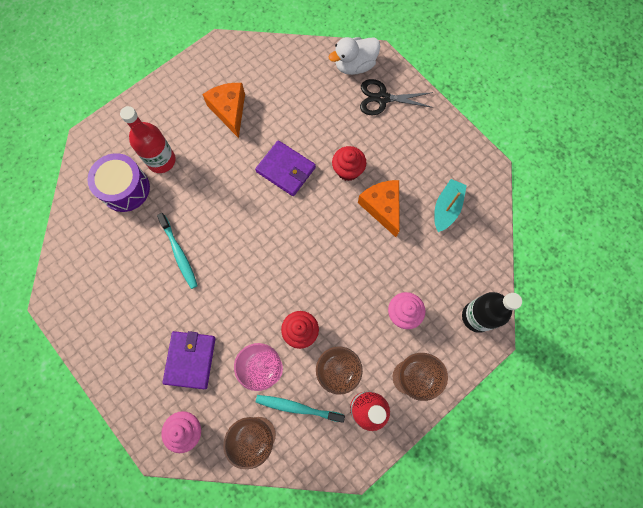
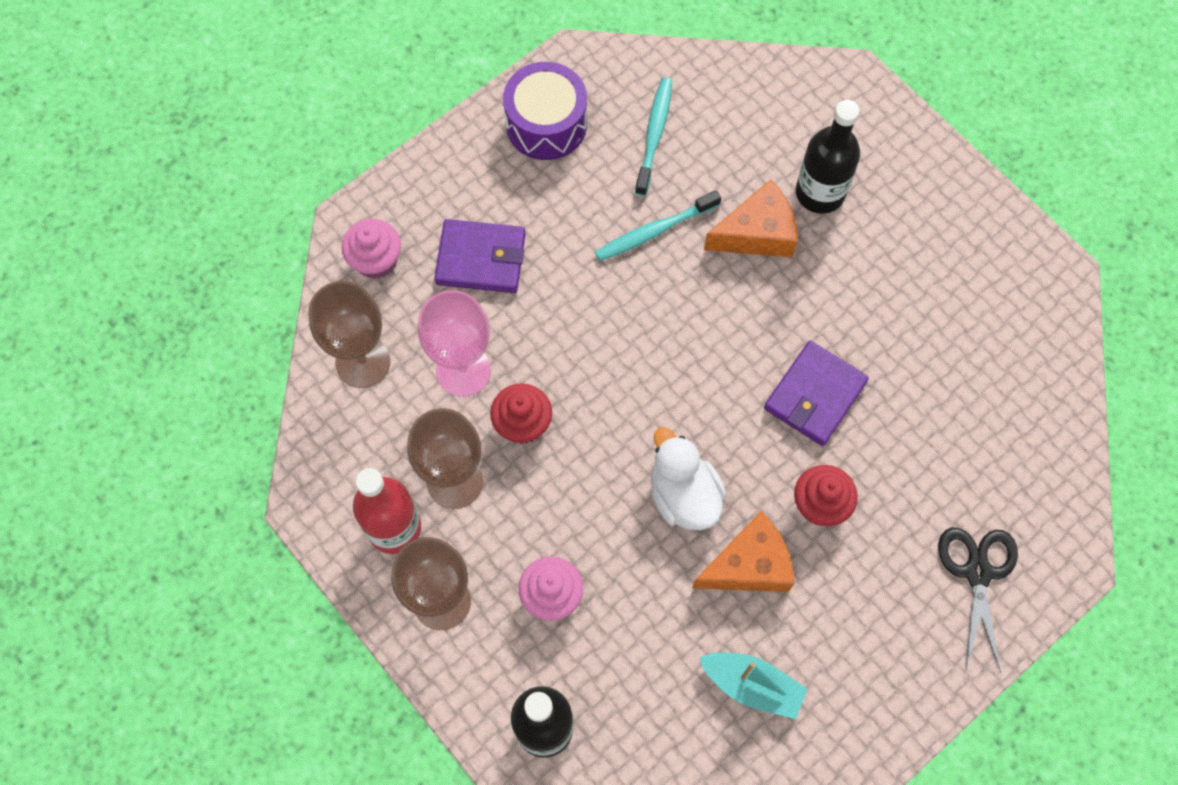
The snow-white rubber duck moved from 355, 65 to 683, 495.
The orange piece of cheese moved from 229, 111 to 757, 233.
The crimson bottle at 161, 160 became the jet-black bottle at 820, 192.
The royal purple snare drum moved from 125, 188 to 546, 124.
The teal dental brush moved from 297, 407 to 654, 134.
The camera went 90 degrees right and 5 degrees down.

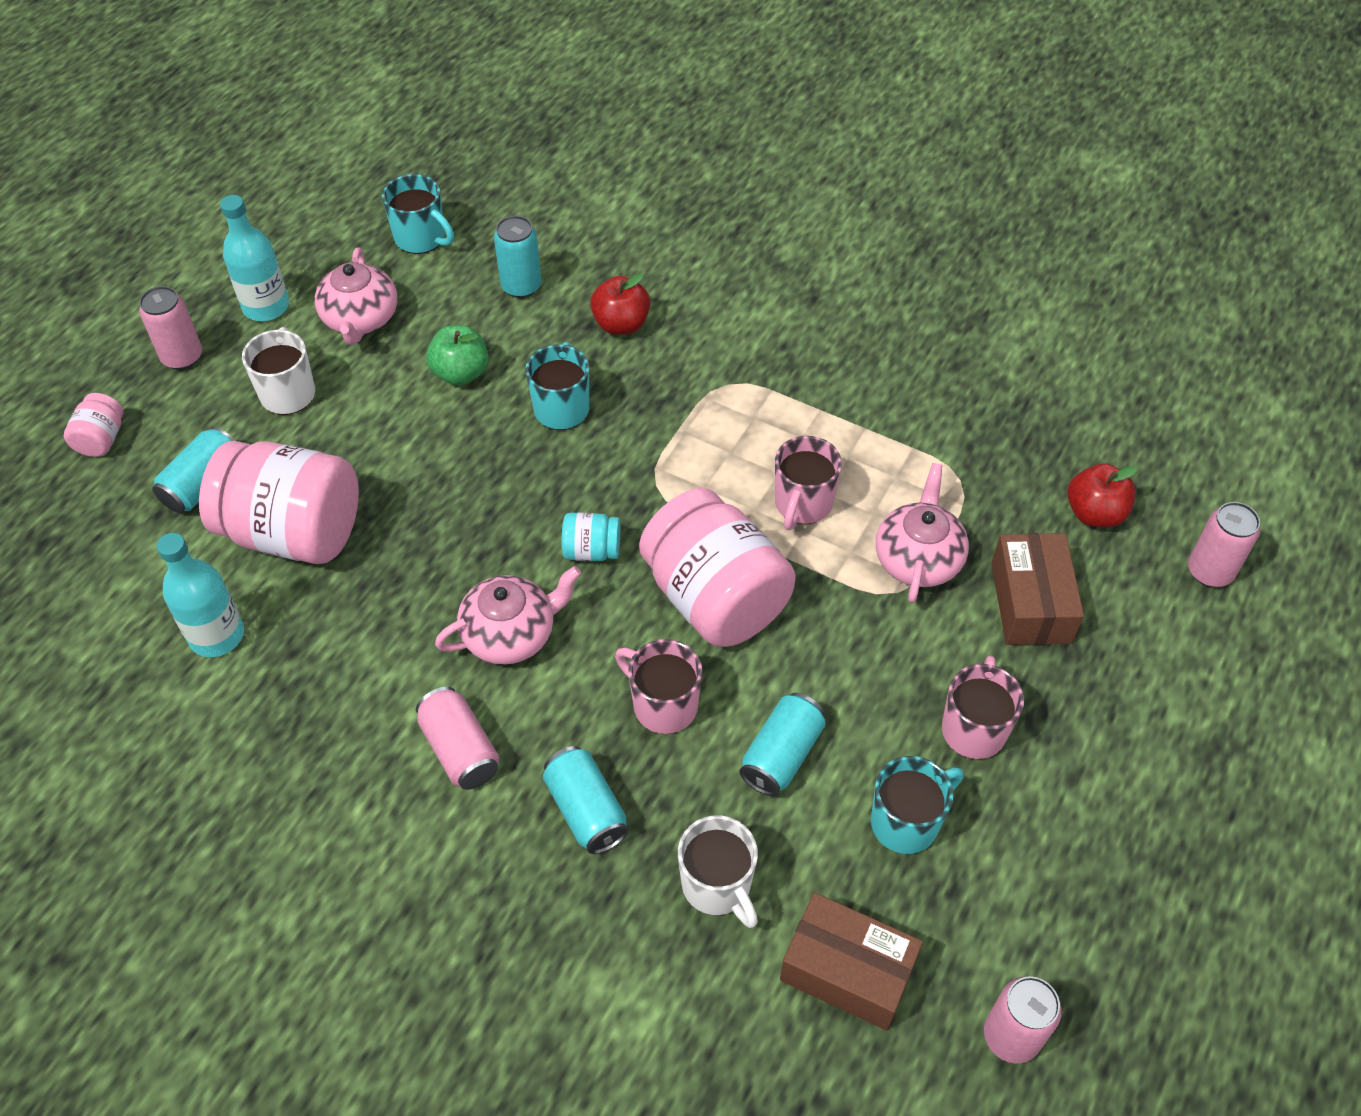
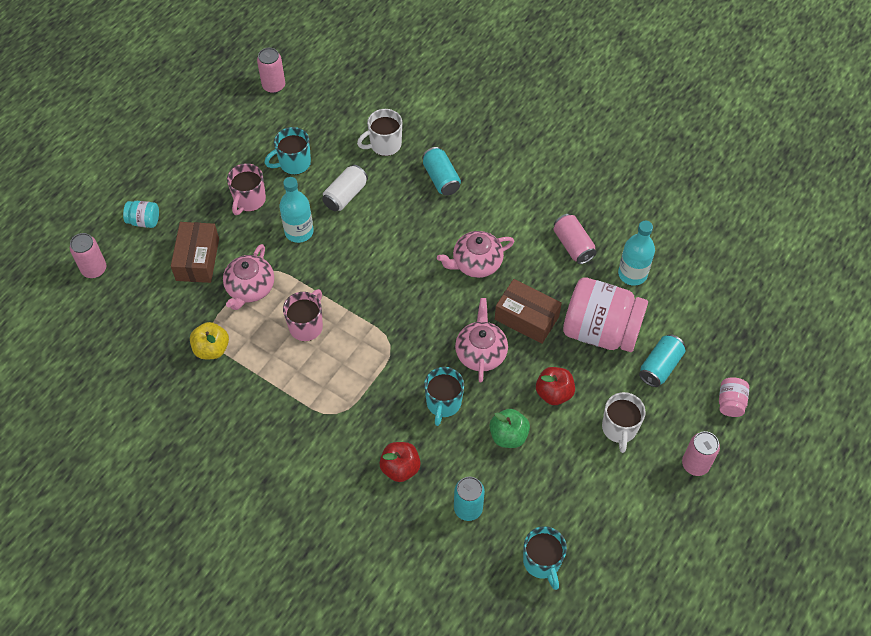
The teal tea mug at 421, 238 turned 150 degrees counterclockwise.
The teal bottle moved from 266, 307 to 299, 231.
The rose-pink teapot moved from 360, 319 to 481, 352.
The crimson apple moved from 1094, 513 to 554, 393.
The rose-pink preserve jar at 715, 598 disappeared.
The teal preserve jar moved from 591, 550 to 144, 221.
The rose-pink tea mug at 663, 705 disappeared.
The rose-pink soda can moved from 460, 749 to 573, 245.
The teal soda can at 781, 755 became the snow-white soda can at 345, 195.
The snow-white tea mug at 717, 886 turned 90 degrees counterclockwise.
The brown package moved from 847, 971 to 526, 318.
The yellow apple at 212, 349 appeared.
The camera went 175 degrees left and 5 degrees up.

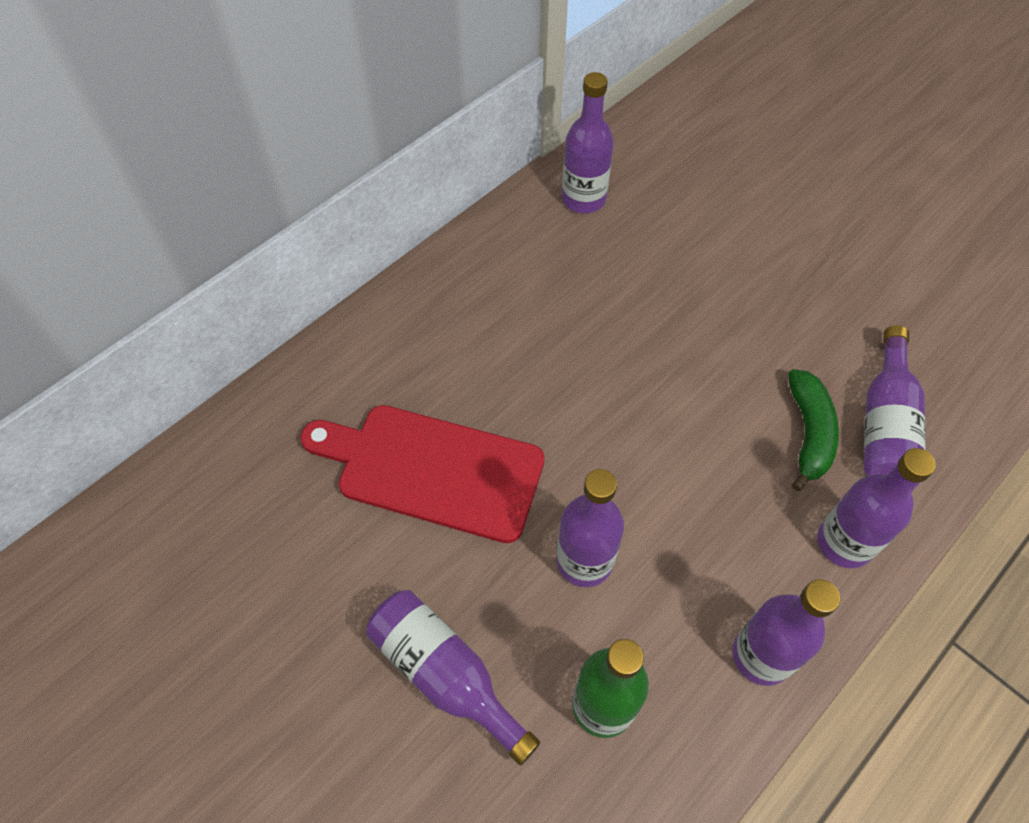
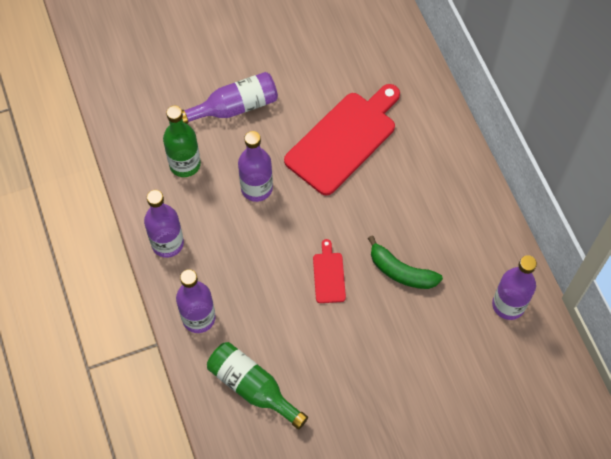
The royal purple bottle at 884, 424 became the green bottle at 252, 387.
The green banana fruit moved from 808, 433 to 401, 271.
The crimson chopping board at 329, 275 appeared.
The camera went 115 degrees right and 5 degrees up.

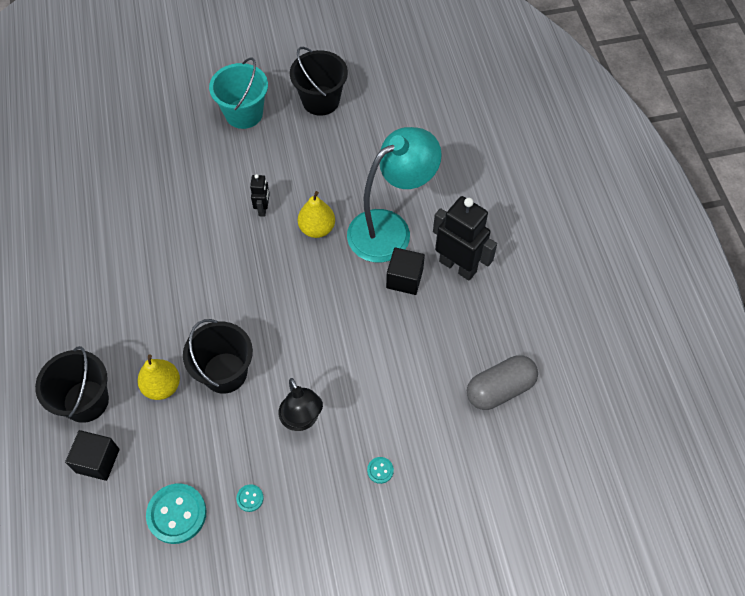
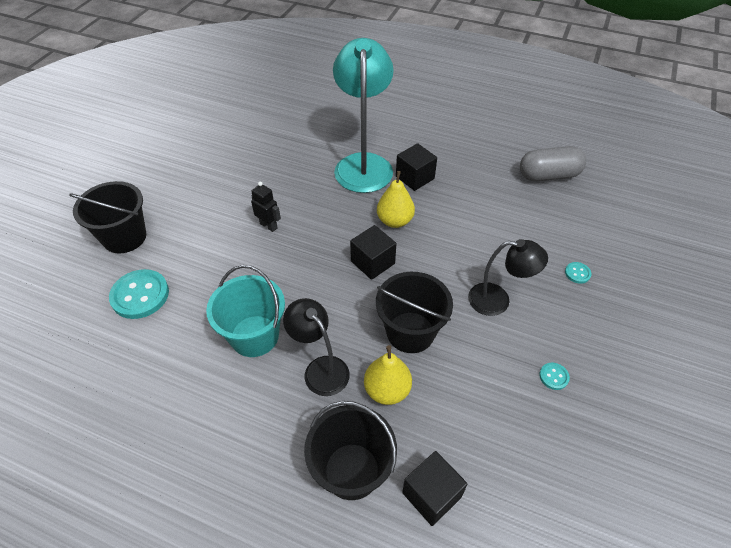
The jet-black pail moved from 320, 101 to 125, 237.
The teal pail moved from 244, 113 to 254, 336.
The yellow toy pear moved from 317, 228 to 395, 221.
The jet-black robot figure at 458, 266 disappeared.
The ash-grey pill shape at 500, 389 turned 75 degrees clockwise.
The teal shirt button moved from 177, 514 to 140, 295.
The jet-black cube at 372, 262 appeared.
The jet-black desk lamp at 320, 368 appeared.
The camera went 55 degrees left and 10 degrees down.

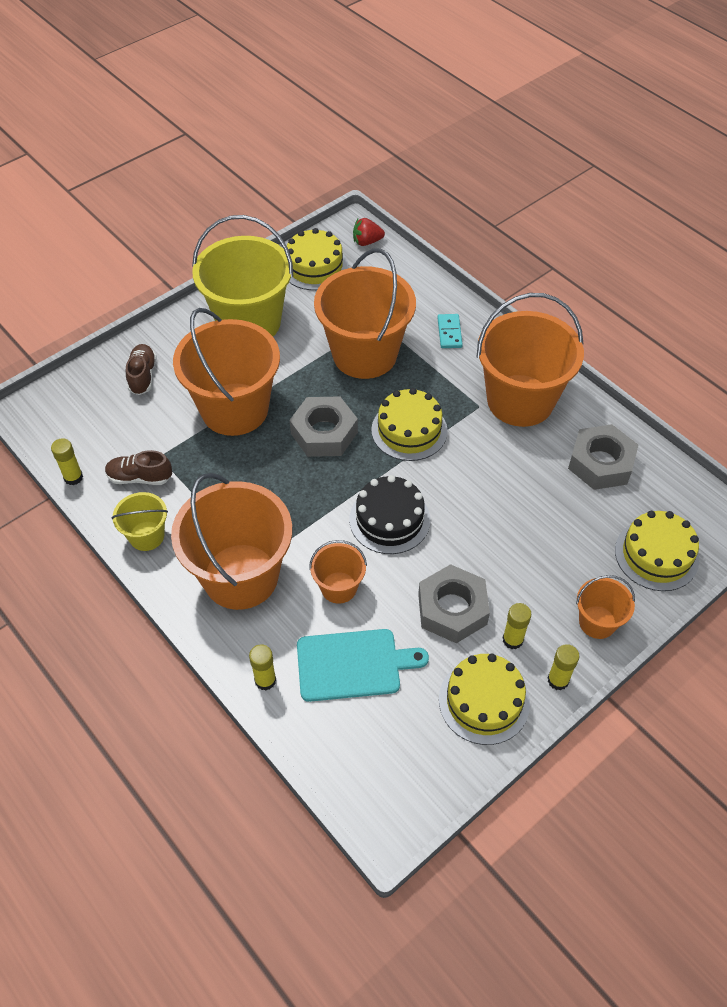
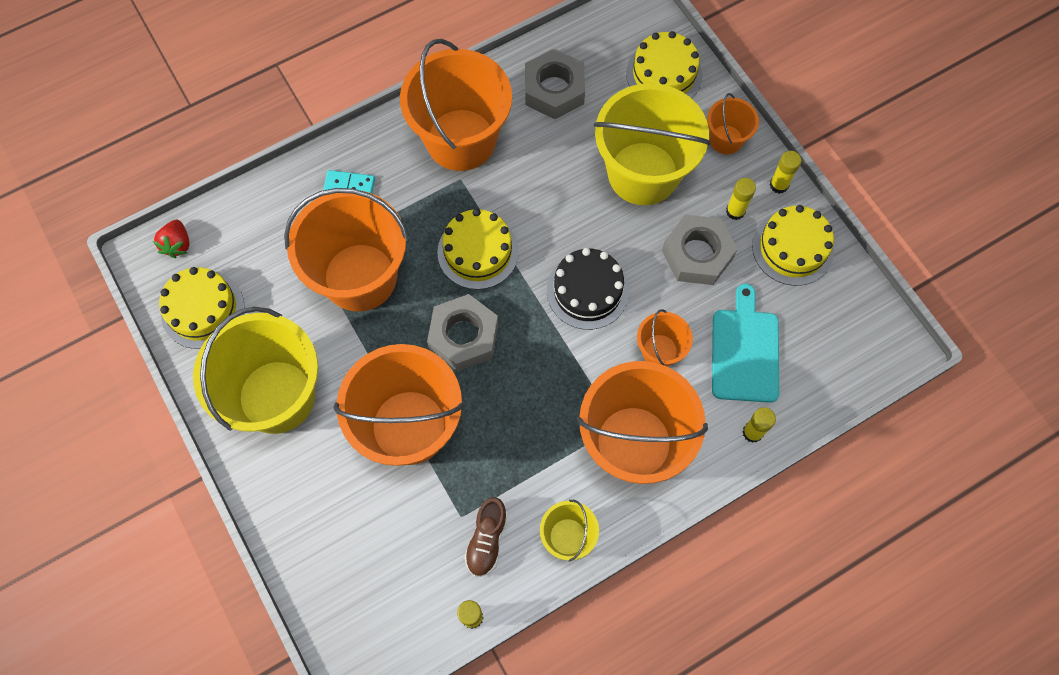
The brown lace-up shoe at 142, 376 disappeared.
The yellow pail at 643, 173 appeared.
The camera went 80 degrees left and 15 degrees up.

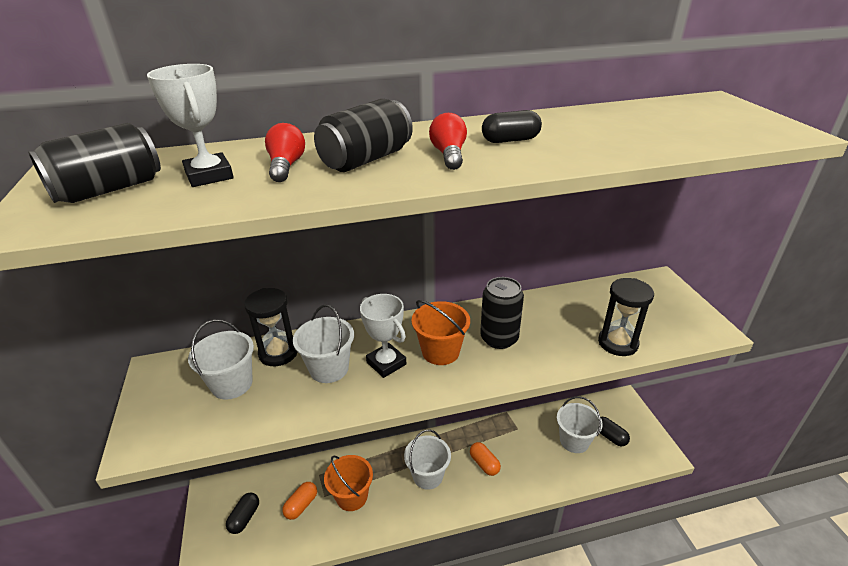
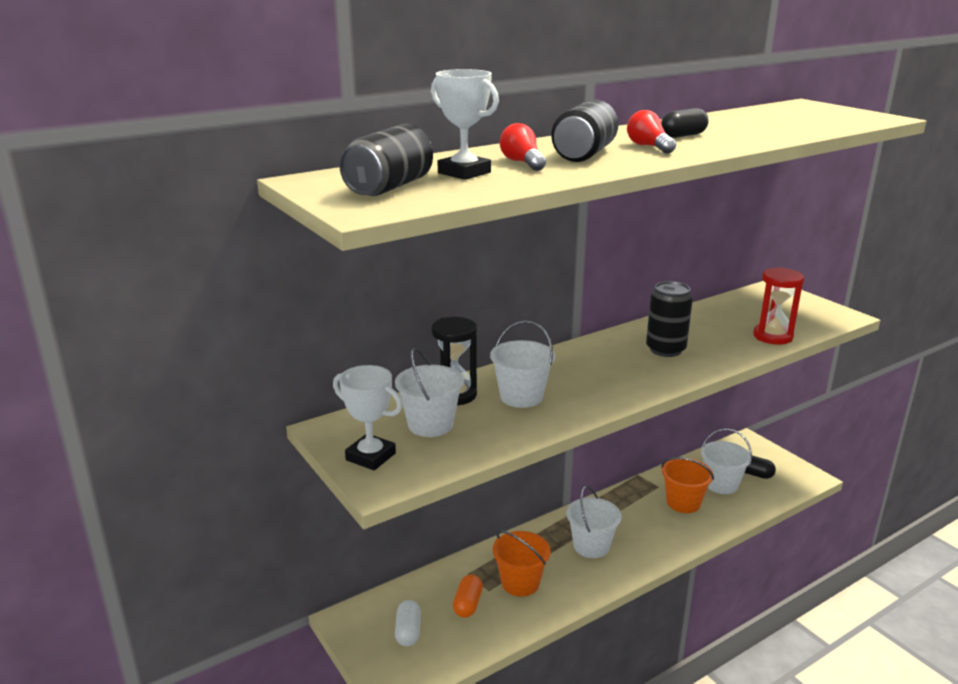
The jet-black sand timer at 617, 343 became the crimson sand timer at 772, 336.
The snow-white award cup moved from 386, 363 to 370, 457.
The orange pail moved from 440, 351 to 683, 503.
The orange pill shape at 484, 464 disappeared.
The jet-black pill shape at 245, 518 became the snow-white pill shape at 408, 631.
The camera went 20 degrees left and 10 degrees down.

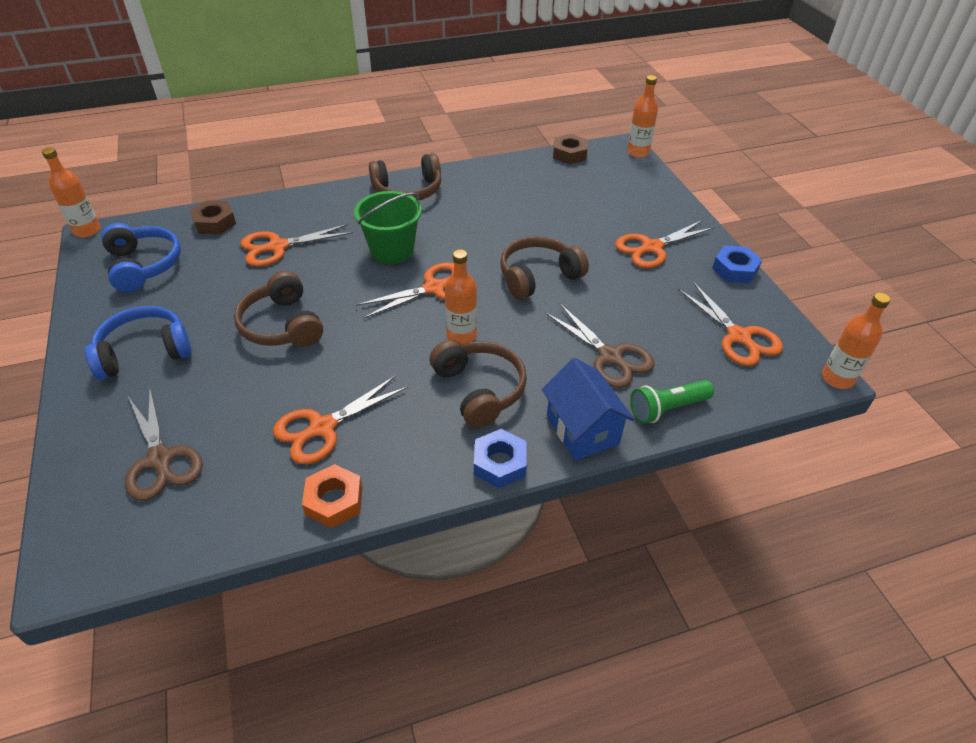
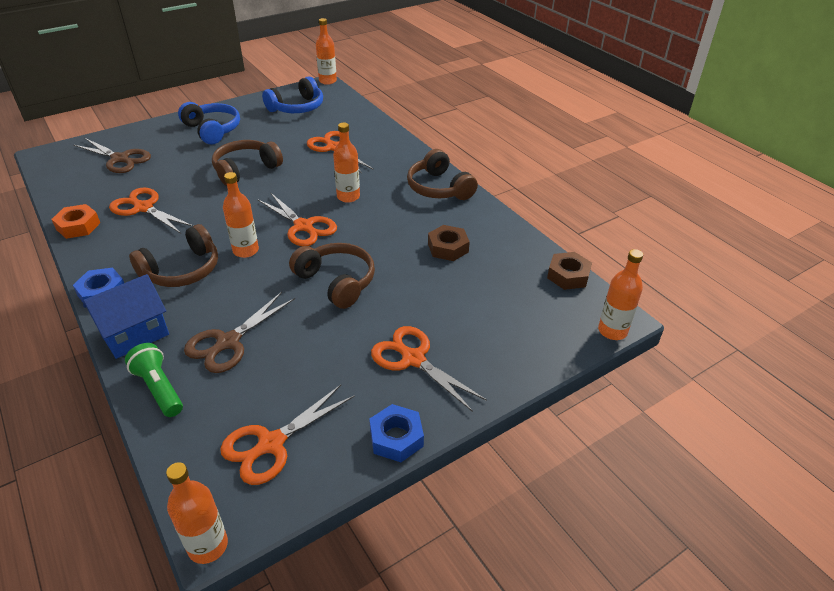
The green pail at 392, 250 was replaced by the orange bottle at 348, 197.
The brown hex nut moved from 215, 223 to 448, 248.
The brown pair of scissors at 160, 460 turned 105 degrees counterclockwise.
The camera went 75 degrees right and 5 degrees down.

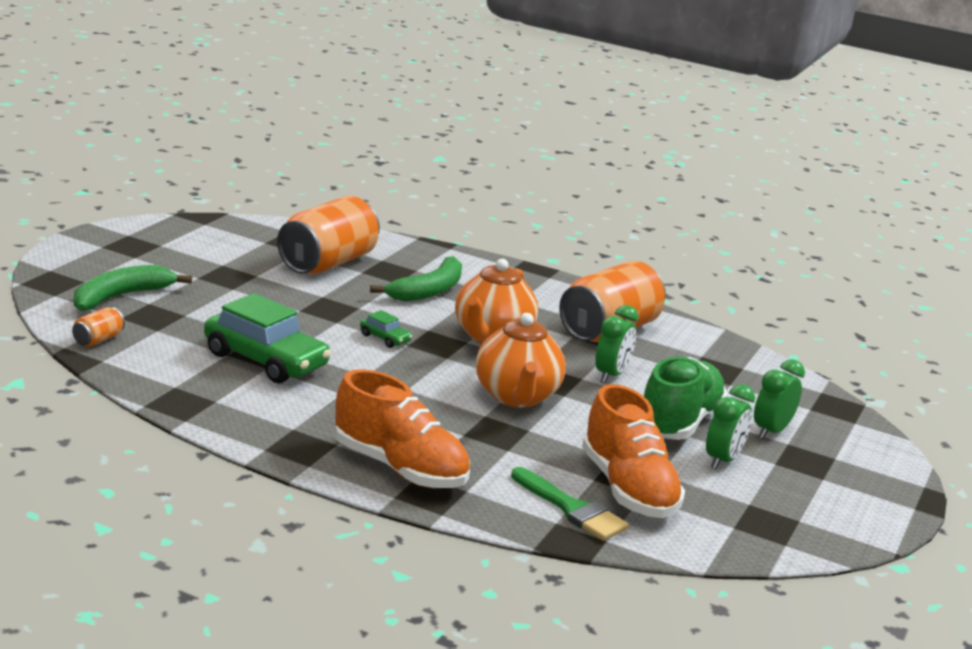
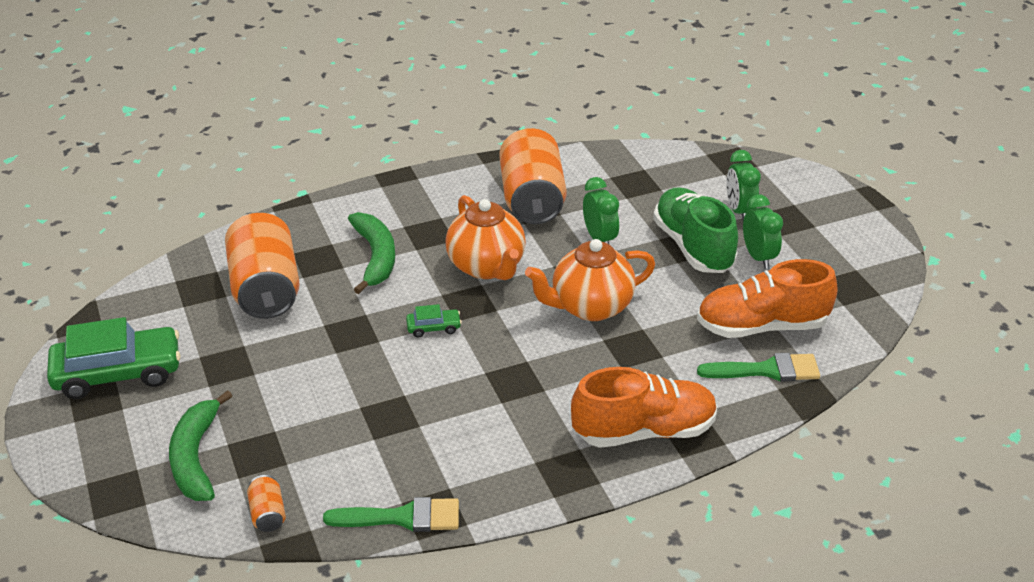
The green car moved from 266, 360 to 118, 373.
The orange teapot at 516, 397 turned 120 degrees clockwise.
The orange lace-up shoe at 628, 489 turned 150 degrees clockwise.
The green brush at 402, 517 appeared.
The camera went 45 degrees left and 15 degrees up.

